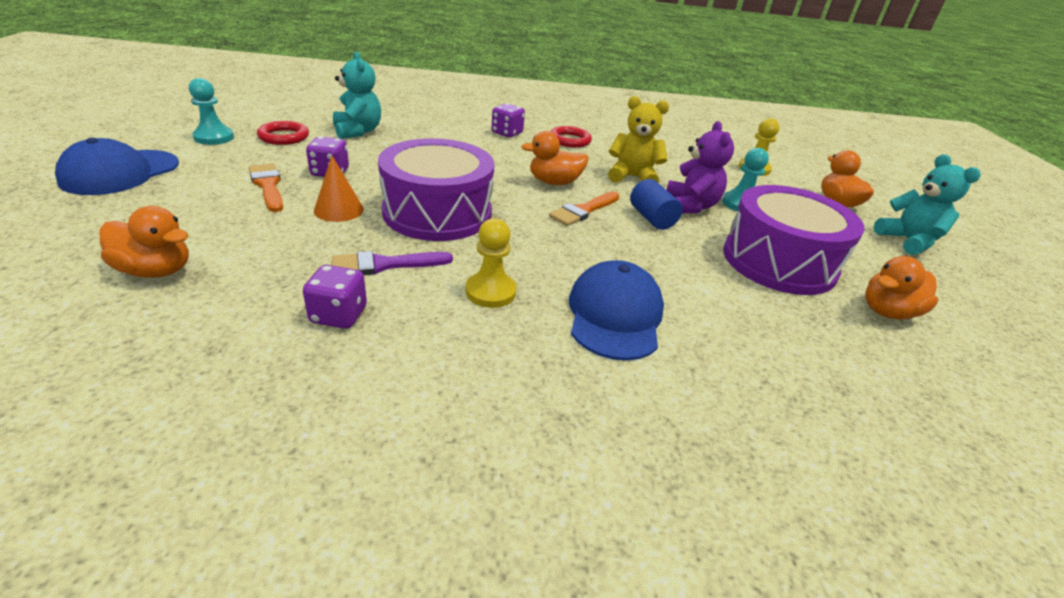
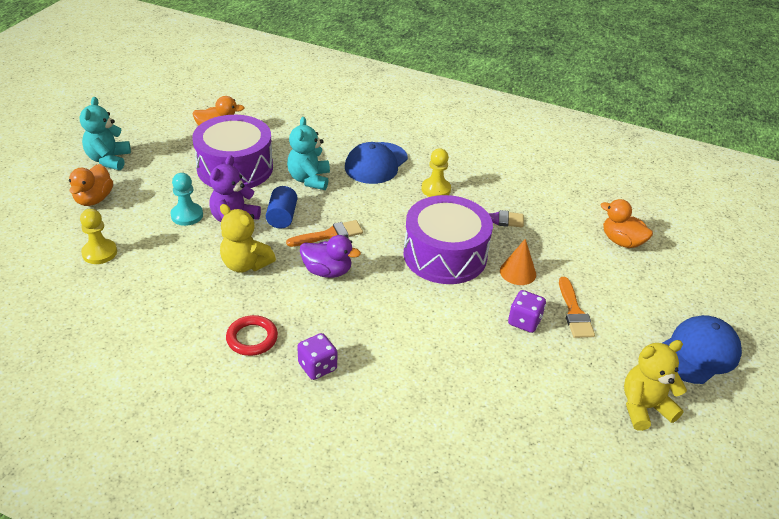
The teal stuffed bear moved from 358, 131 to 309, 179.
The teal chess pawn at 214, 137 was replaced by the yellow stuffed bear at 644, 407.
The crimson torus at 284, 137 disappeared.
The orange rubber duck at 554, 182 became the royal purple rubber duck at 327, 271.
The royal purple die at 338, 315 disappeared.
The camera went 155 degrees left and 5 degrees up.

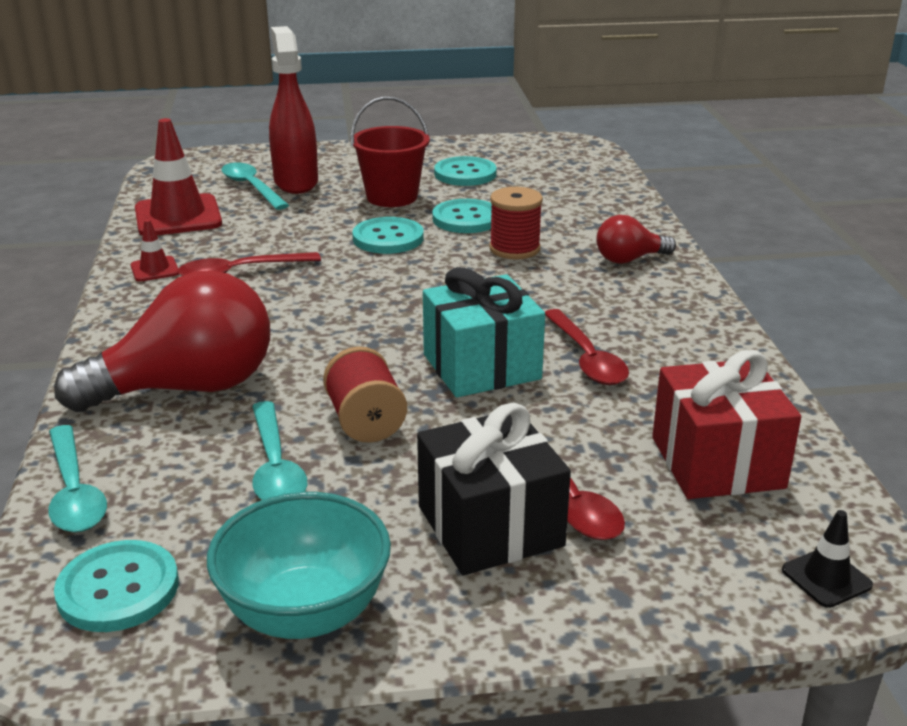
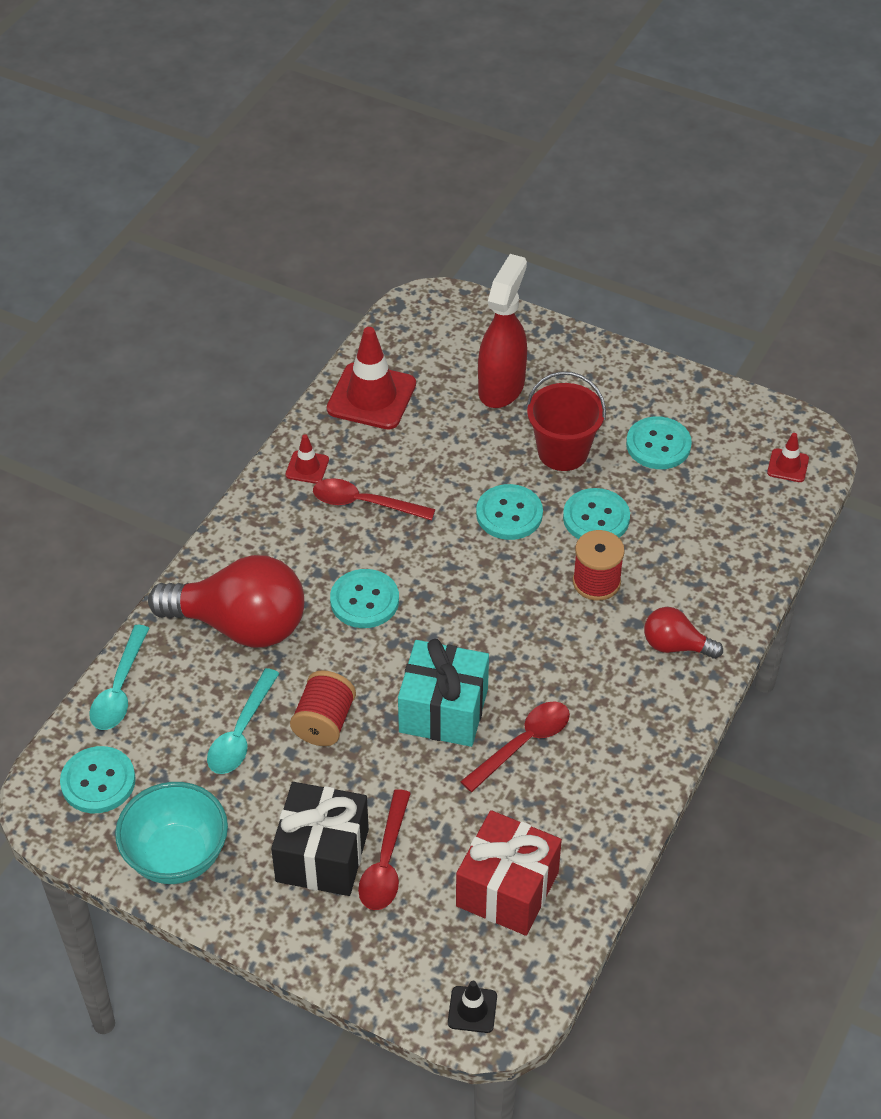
The teal spoon at 251, 187 disappeared.
The crimson spoon at 587, 358 turned 150 degrees counterclockwise.
The crimson road cone at 788, 466 appeared.
The teal shirt button at 364, 600 appeared.
The camera went 35 degrees right and 20 degrees up.

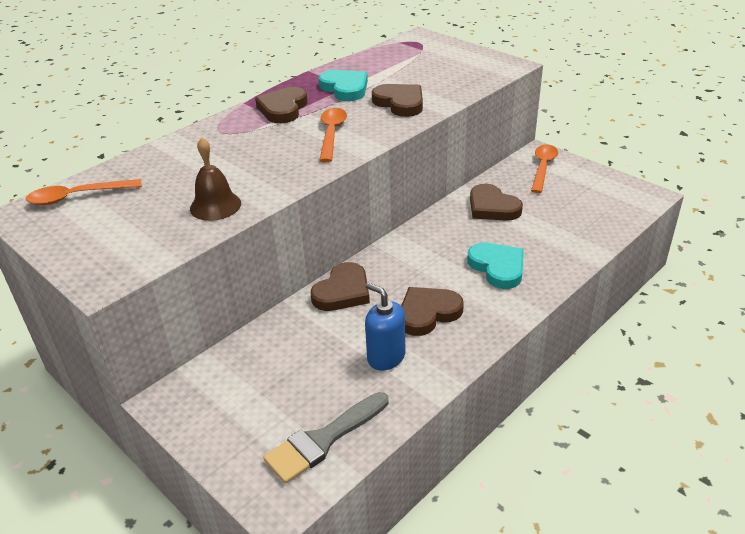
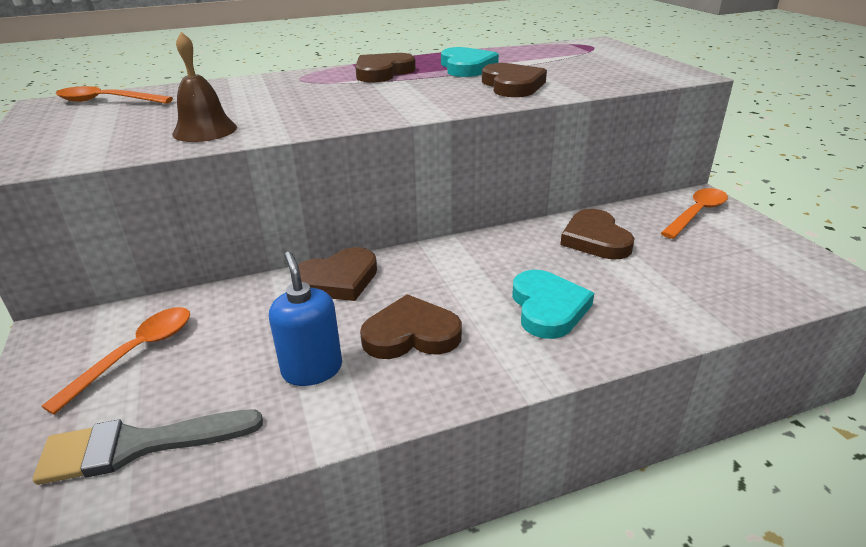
The orange spoon moved from 332, 134 to 136, 353.
The camera went 25 degrees right and 5 degrees down.

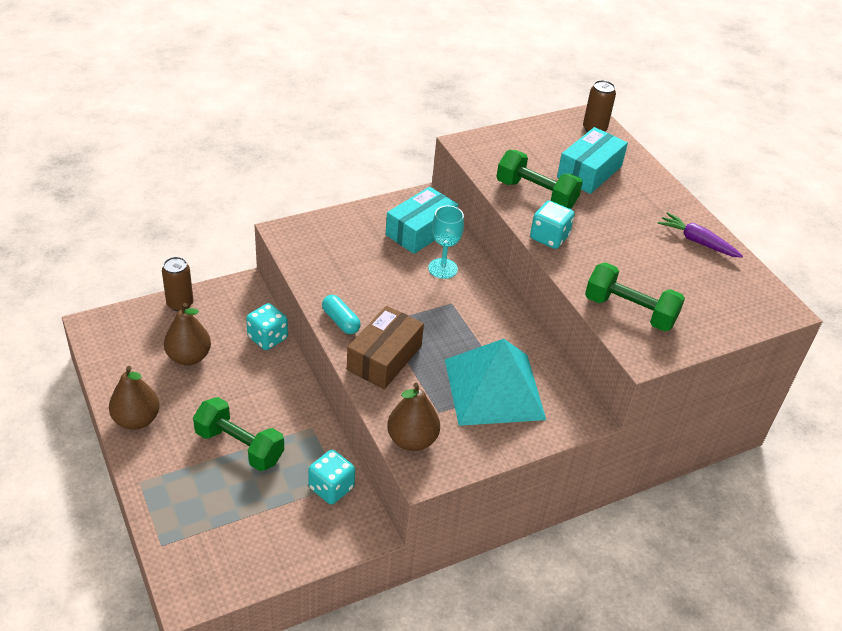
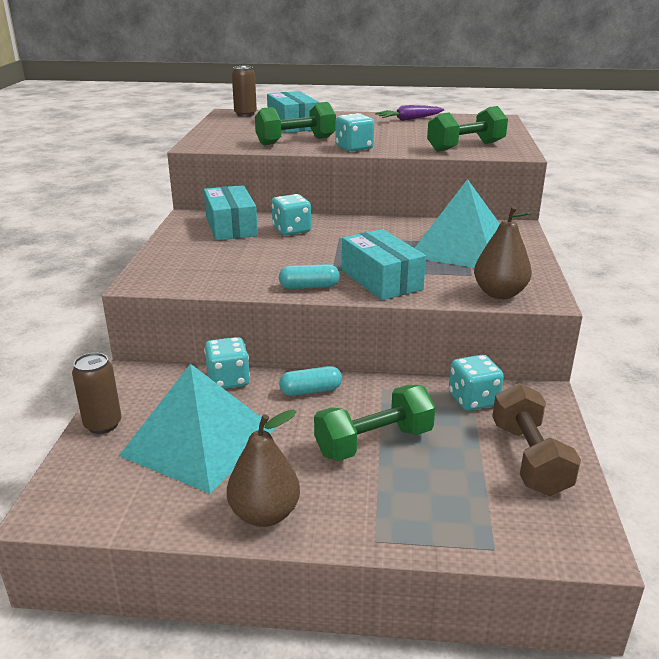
The teal wine glass at 443, 268 was replaced by the teal die at 291, 230.
The brown toy pear at 189, 357 was replaced by the teal pyramid at 199, 441.
The brown package at 384, 358 became the teal package at 381, 280.
The teal pill shape at 311, 390 appeared.
The brown hand weight at 529, 458 appeared.
The camera went 55 degrees left and 15 degrees down.

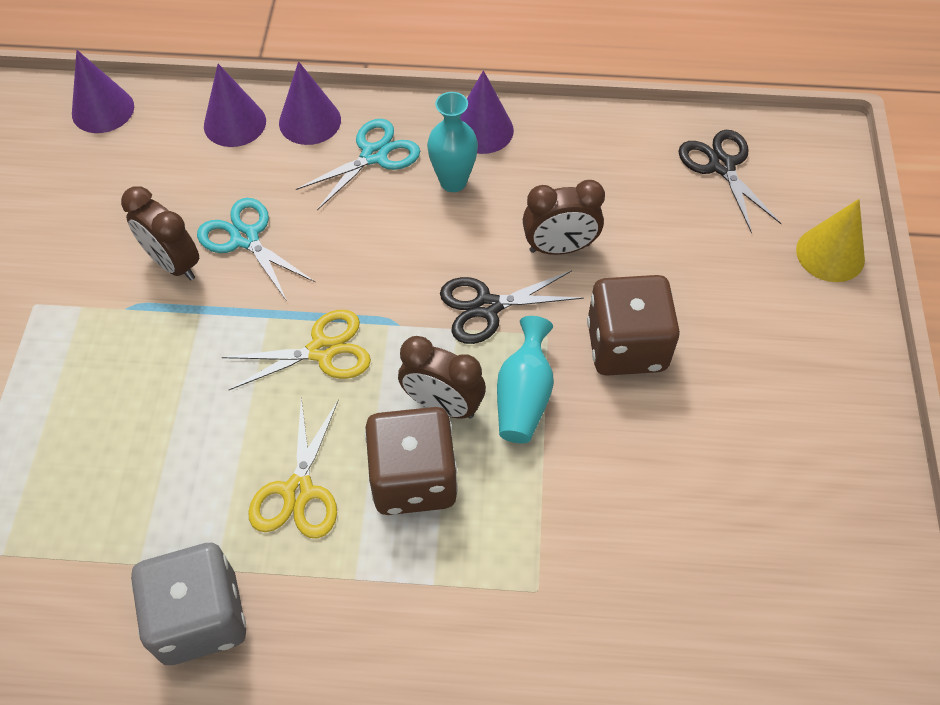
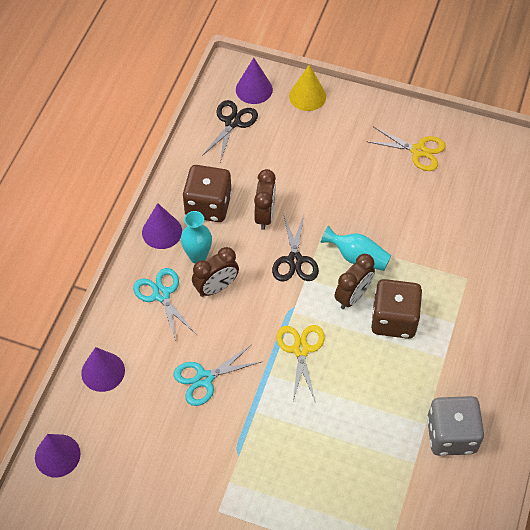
The royal purple cone moved from 310, 121 to 254, 89.
The jet-black pair of scissors at 722, 166 turned 120 degrees clockwise.
The brown bedside clock moved from 173, 264 to 216, 287.
The brown die moved from 626, 346 to 208, 205.
The yellow pair of scissors moved from 298, 491 to 418, 151.
The camera went 75 degrees left and 0 degrees up.

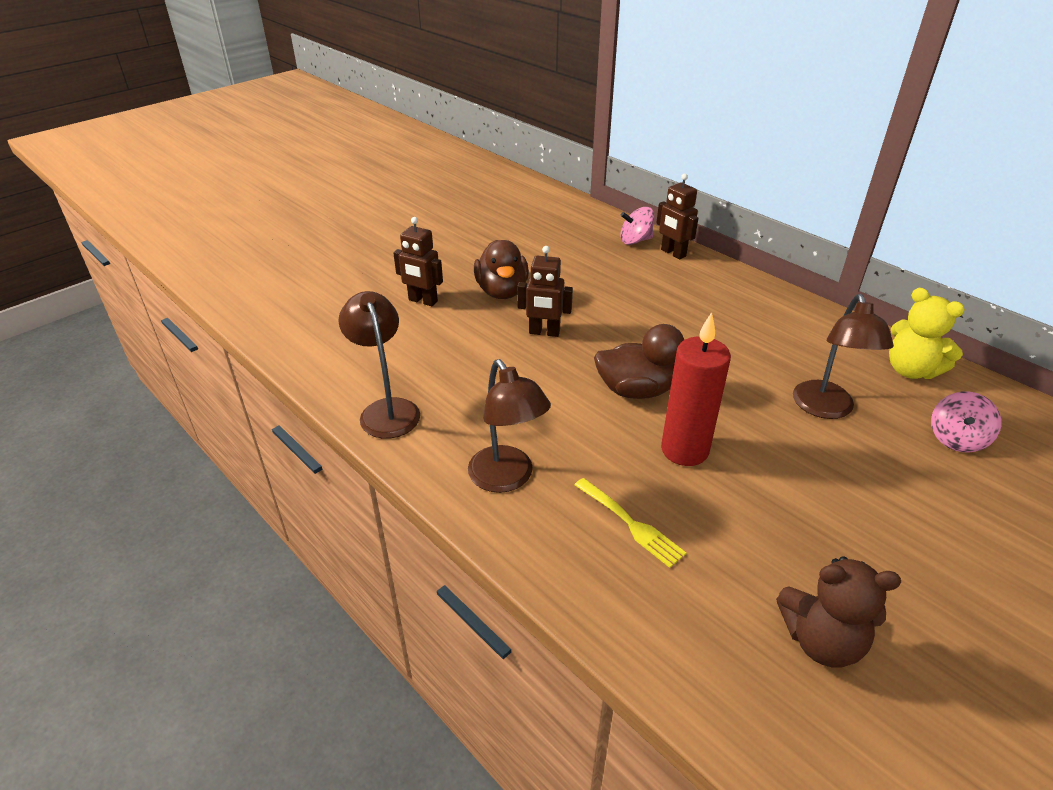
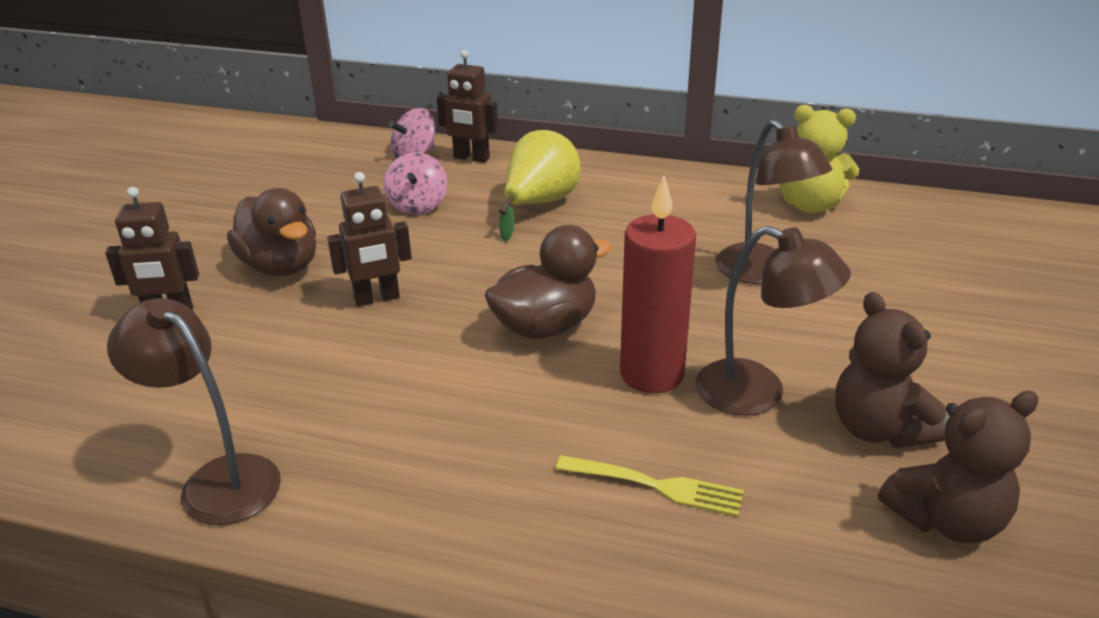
The brown desk lamp moved from 507, 478 to 758, 394.
The rose-pink whirligig moved from 956, 439 to 418, 205.
The yellow toy pear at 538, 205 appeared.
The brown stuffed bear at 878, 429 appeared.
The camera went 30 degrees left and 5 degrees down.

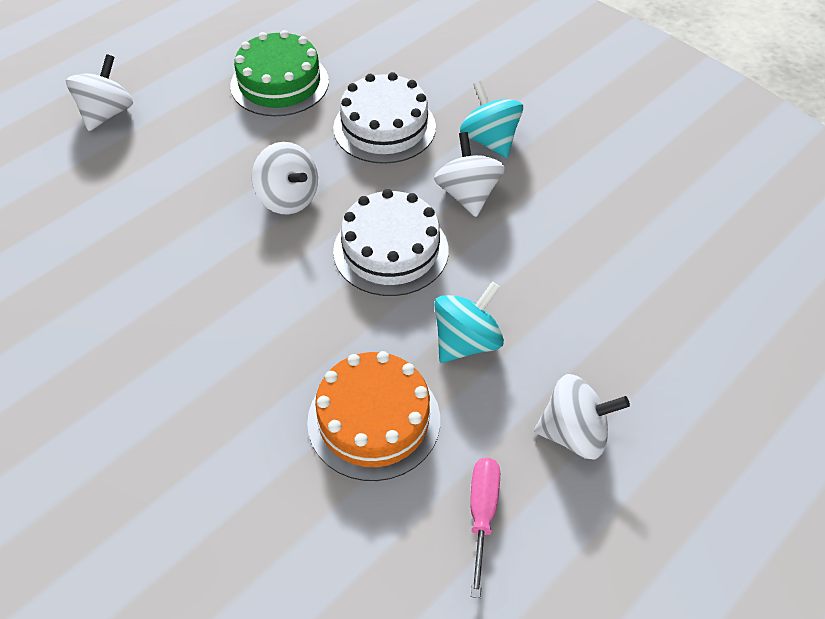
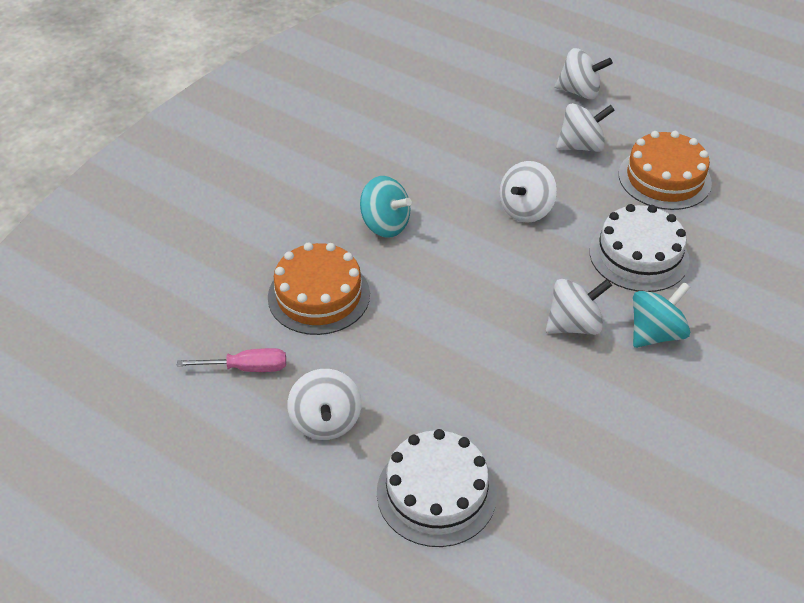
The green cake at 279, 83 became the orange cake at 664, 178.
The snow-white cake moved from 391, 250 to 436, 492.
The teal whirligig moved from 466, 342 to 385, 225.
The snow-white whirligig at 581, 146 appeared.
The camera went 80 degrees right and 5 degrees down.

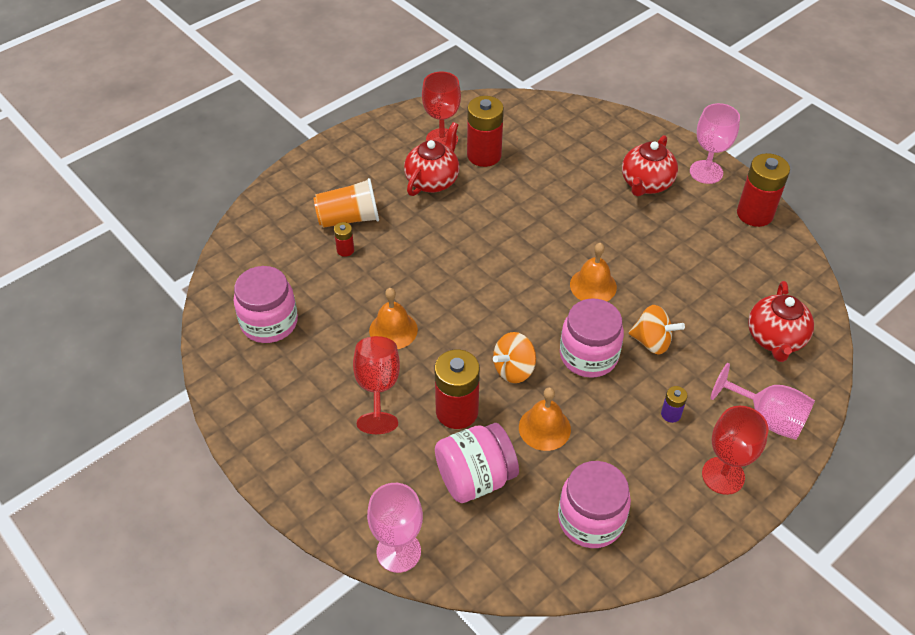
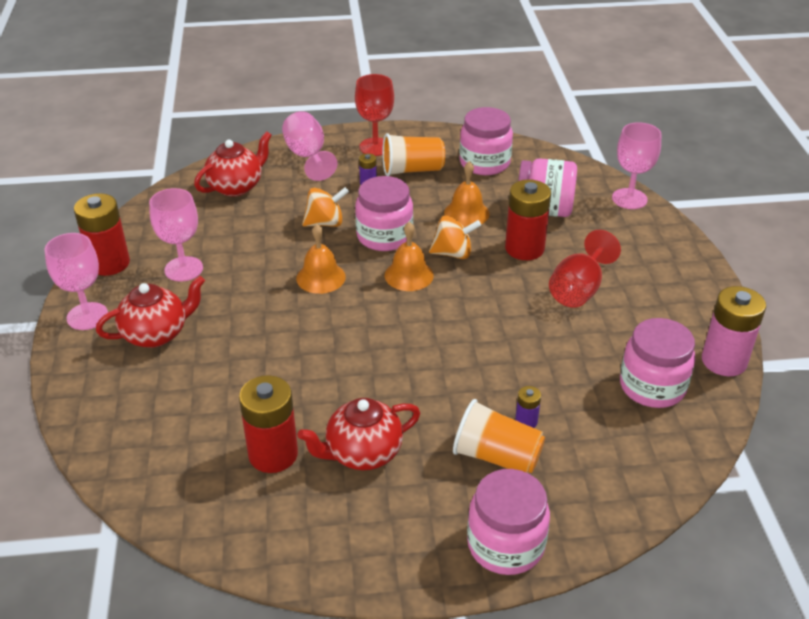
The crimson wine glass at 442, 139 disappeared.
The crimson battery at 345, 250 became the royal purple battery at 526, 421.
The orange hand bell moved from 393, 330 to 409, 275.
The orange whirligig at 652, 342 turned 105 degrees clockwise.
The orange tumbler at 412, 170 appeared.
The rose-pink wine glass at 183, 269 appeared.
The rose-pink battery at 724, 361 appeared.
The rose-pink preserve jar at 505, 545 appeared.
The camera went 145 degrees left and 10 degrees down.

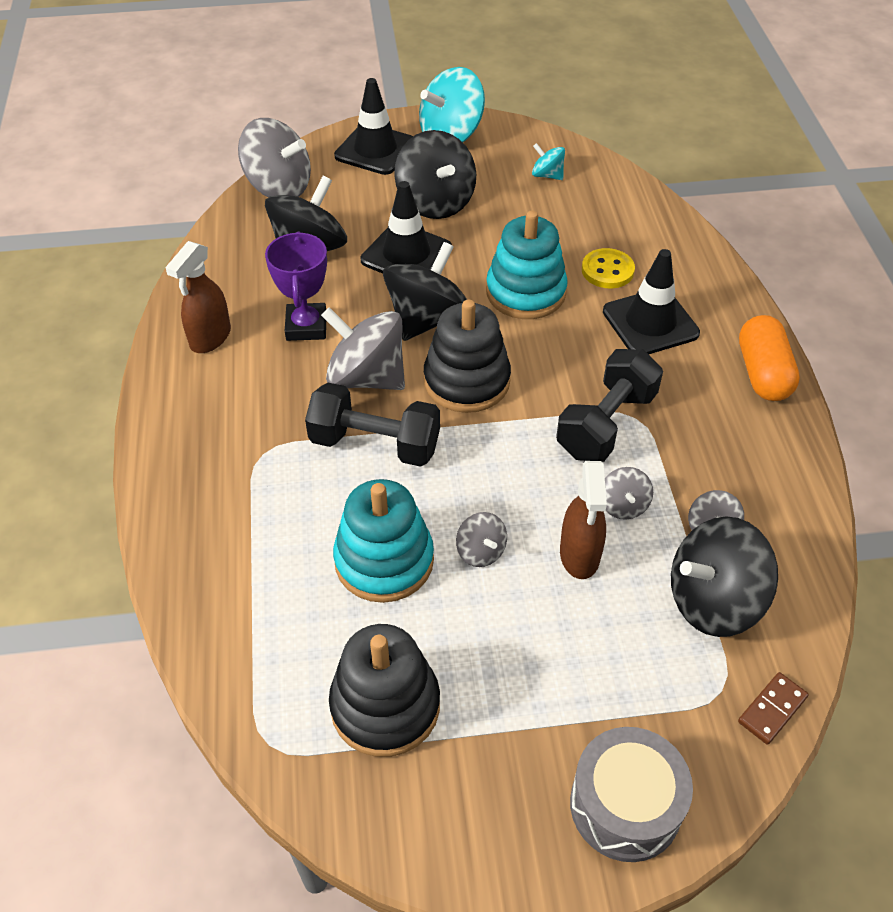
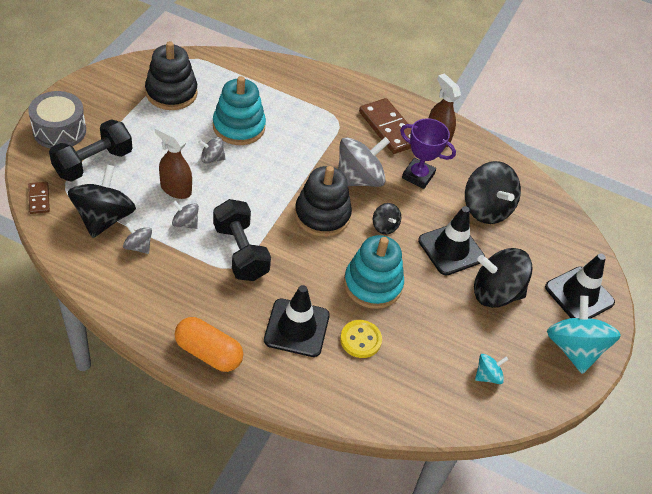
The ash-grey whirligig at 279, 187 disappeared.
The jet-black whirligig at 426, 319 changed to 0.49 times the size.
The jet-black hand weight moved from 375, 444 to 93, 163.
The brown domino at 389, 128 appeared.
The camera went 115 degrees right and 0 degrees up.

